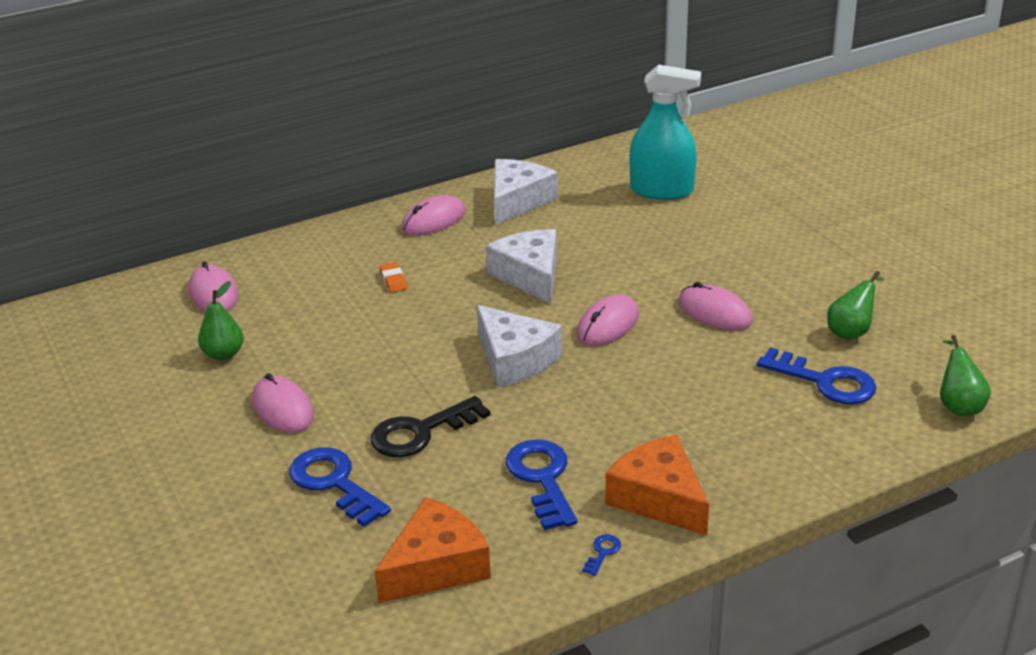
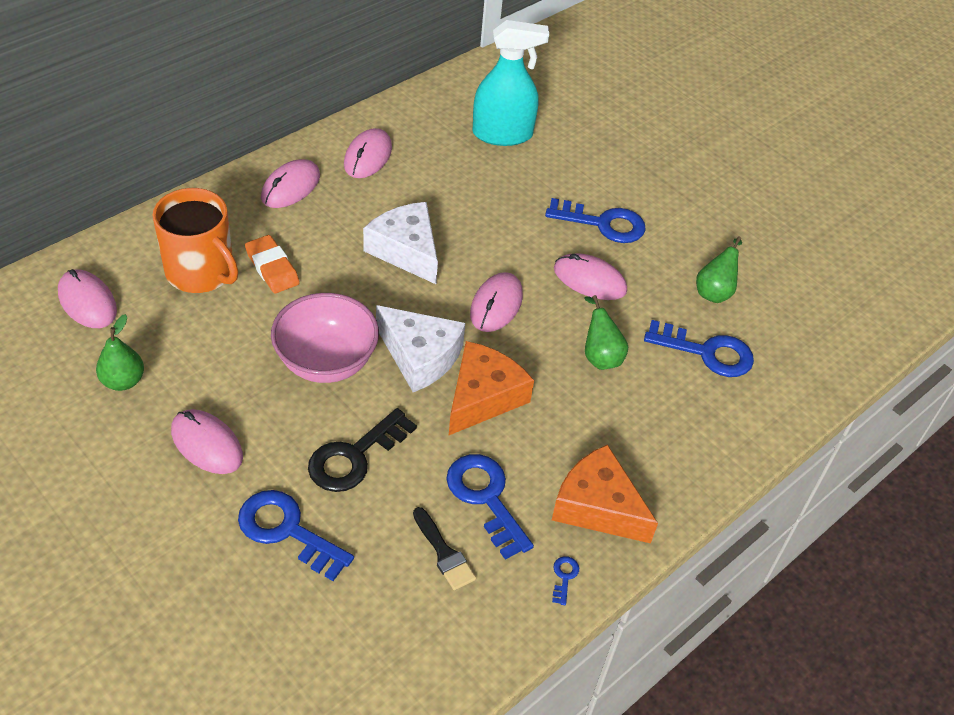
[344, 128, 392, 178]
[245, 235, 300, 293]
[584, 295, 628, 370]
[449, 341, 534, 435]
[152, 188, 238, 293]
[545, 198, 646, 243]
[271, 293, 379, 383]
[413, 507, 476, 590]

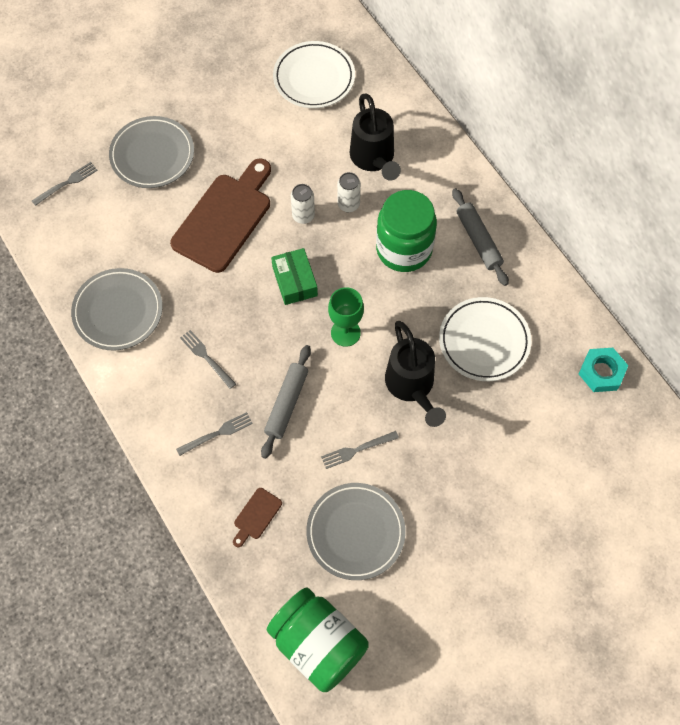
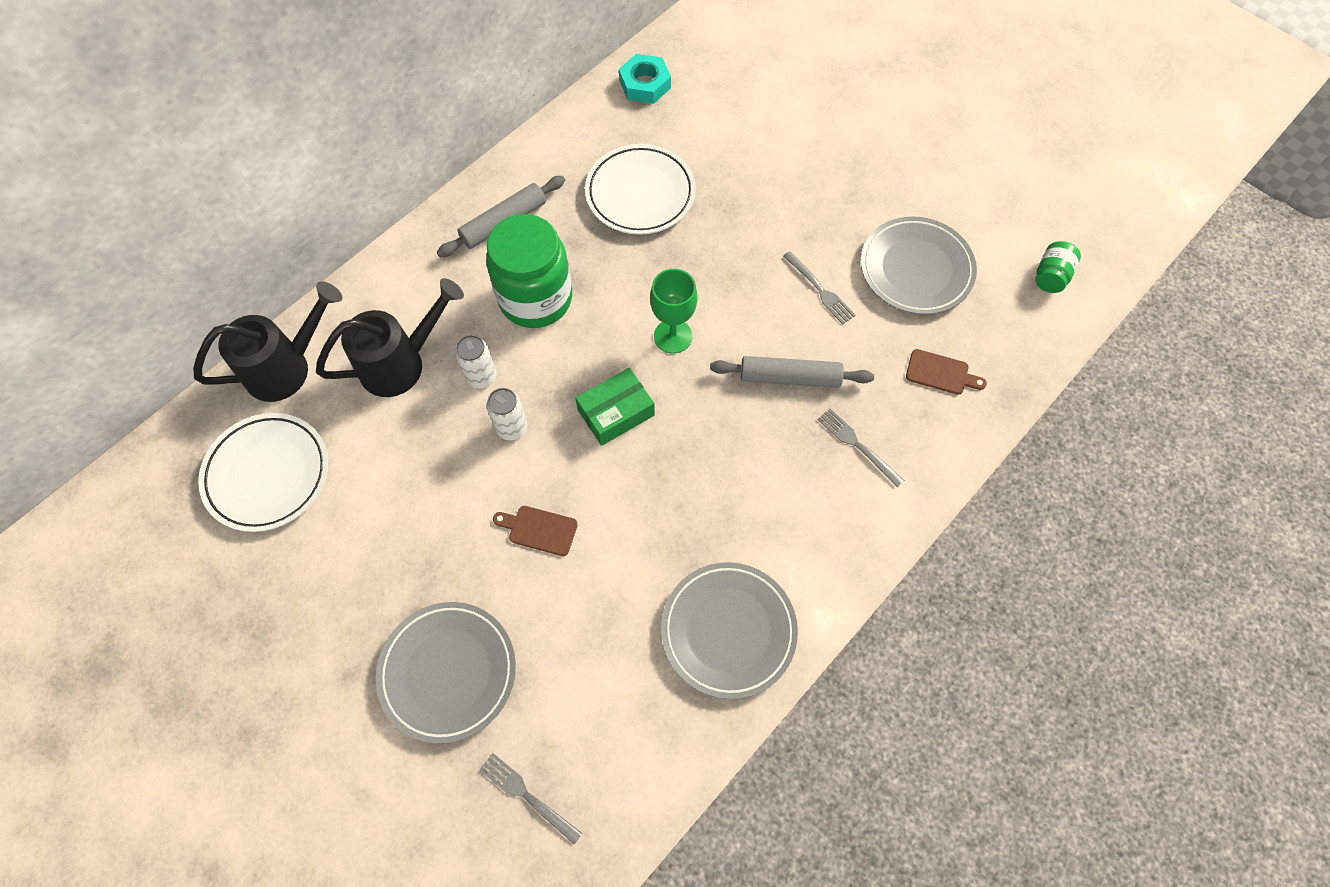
[493, 506, 578, 556]
[193, 281, 342, 402]
[180, 330, 236, 389] (first image)
[1035, 241, 1081, 293]

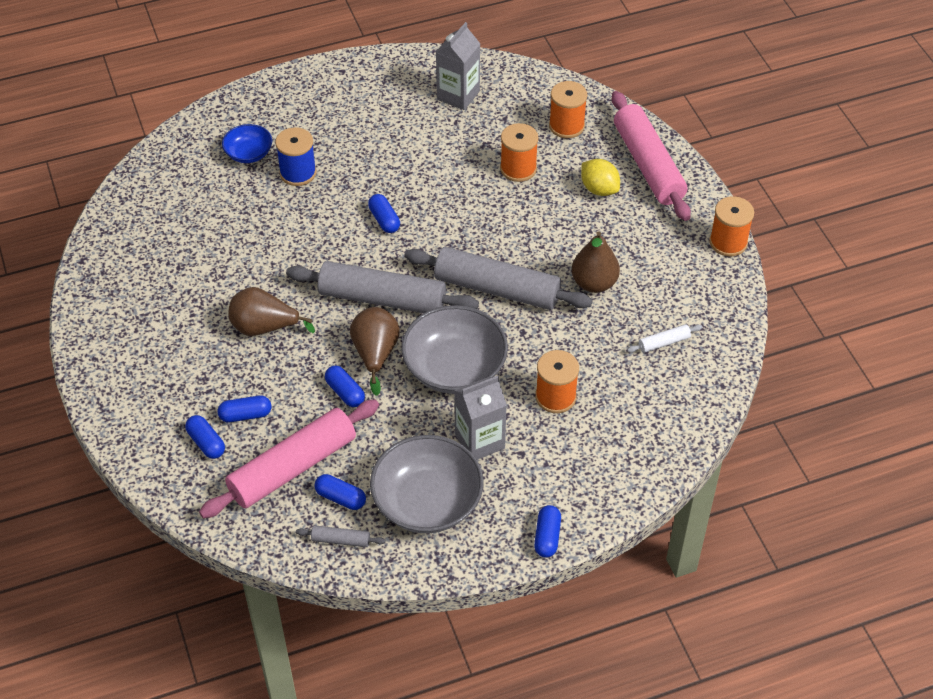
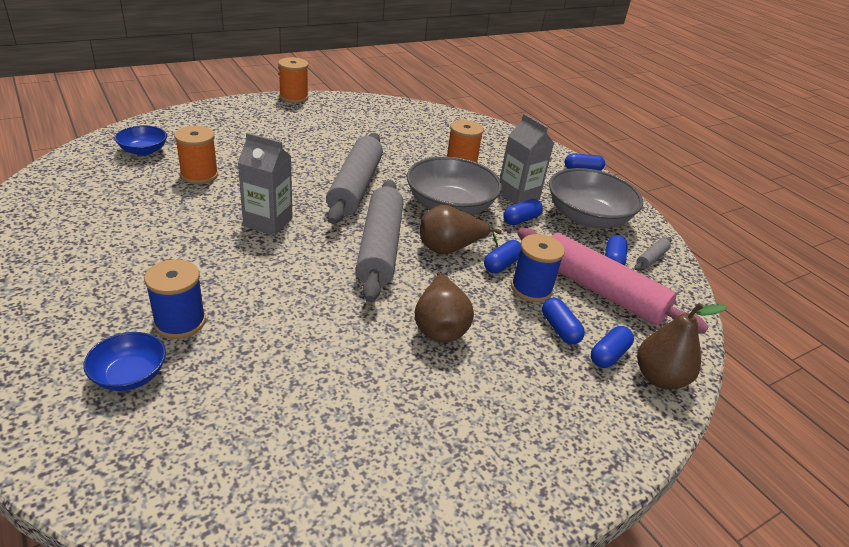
[238, 133, 293, 235]
[115, 126, 167, 156]
[612, 91, 691, 221] (first image)
[581, 159, 620, 196] (first image)
[503, 199, 543, 225]
[637, 303, 727, 390]
[627, 324, 702, 353] (first image)
[634, 237, 672, 270]
[511, 234, 565, 302]

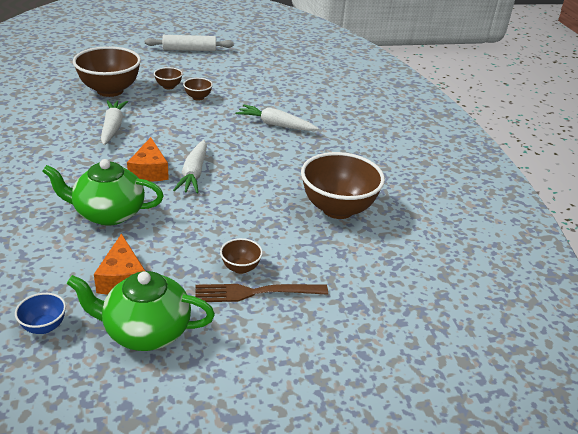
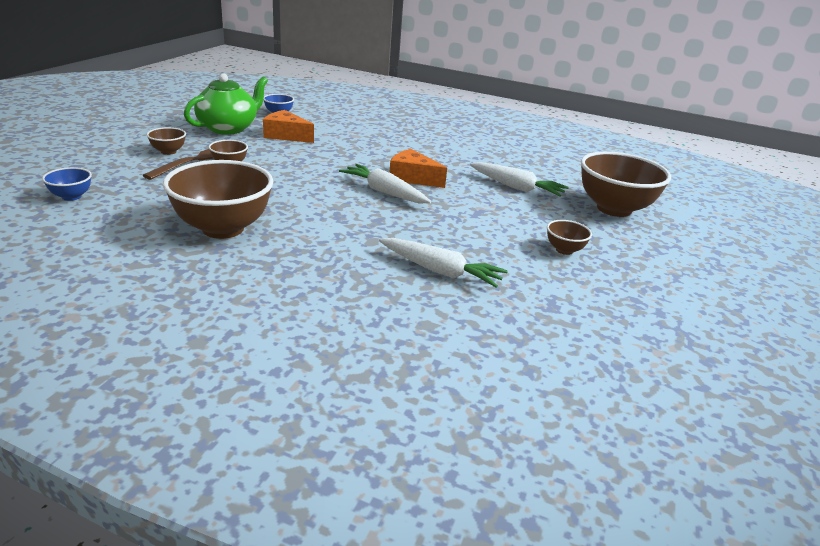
[145, 35, 234, 51] (first image)
[147, 127, 186, 155]
[379, 238, 508, 288]
[42, 159, 164, 226] (first image)
[42, 167, 92, 201]

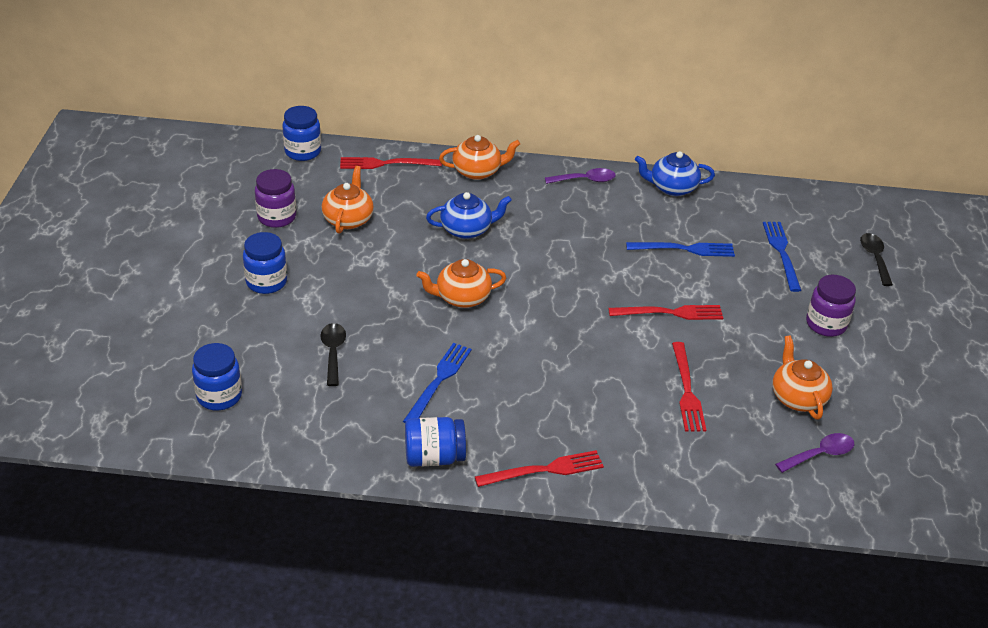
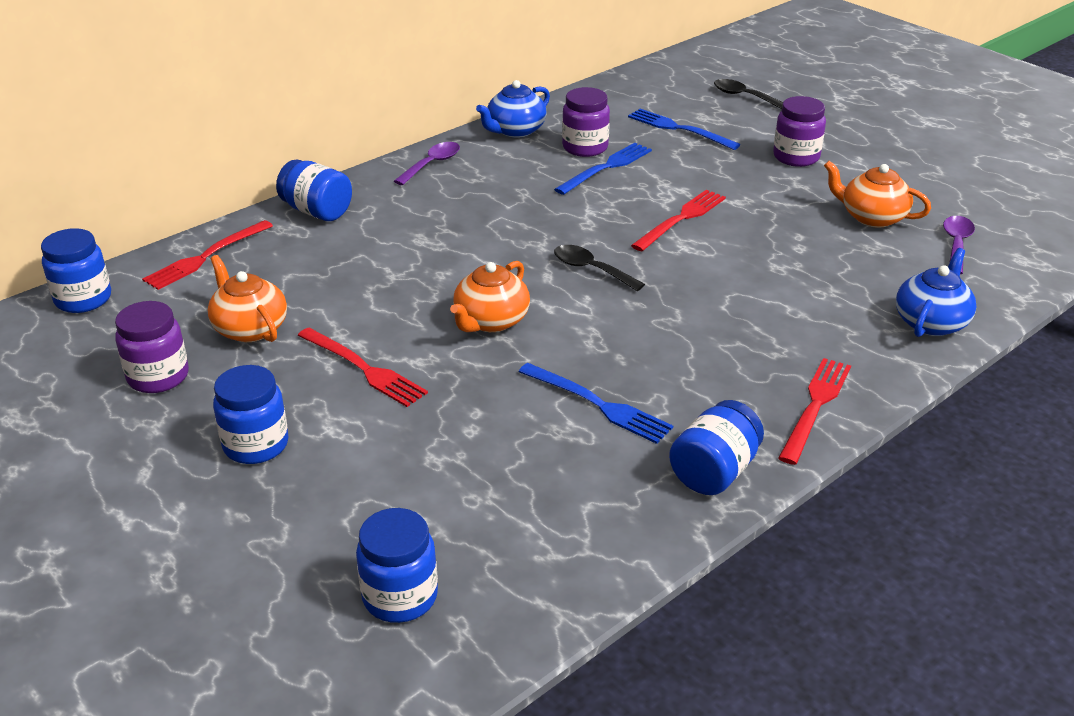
[276, 159, 352, 221]
[896, 248, 976, 337]
[554, 245, 645, 291]
[298, 328, 428, 407]
[518, 363, 673, 444]
[562, 87, 610, 157]

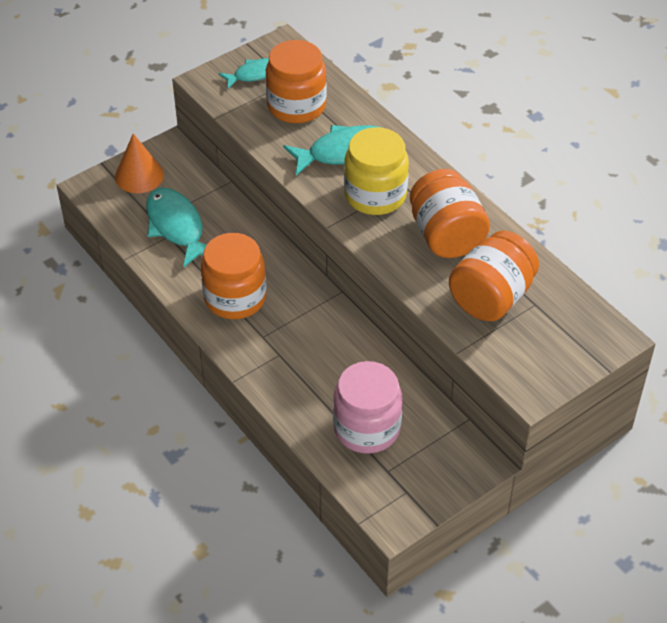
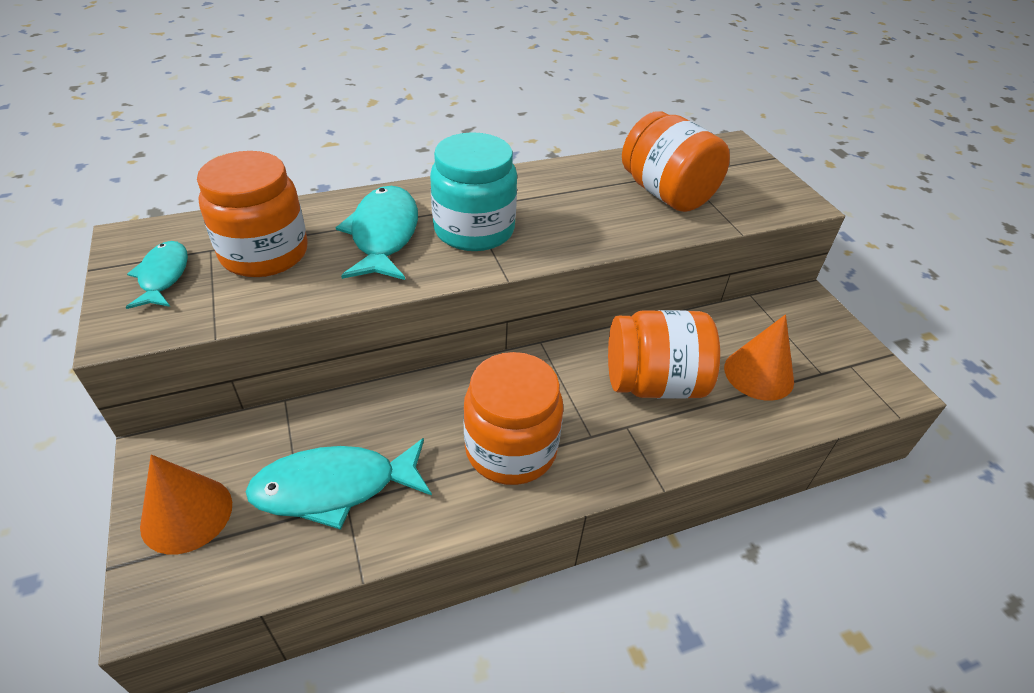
[430, 132, 517, 251]
[608, 310, 720, 399]
[724, 314, 794, 401]

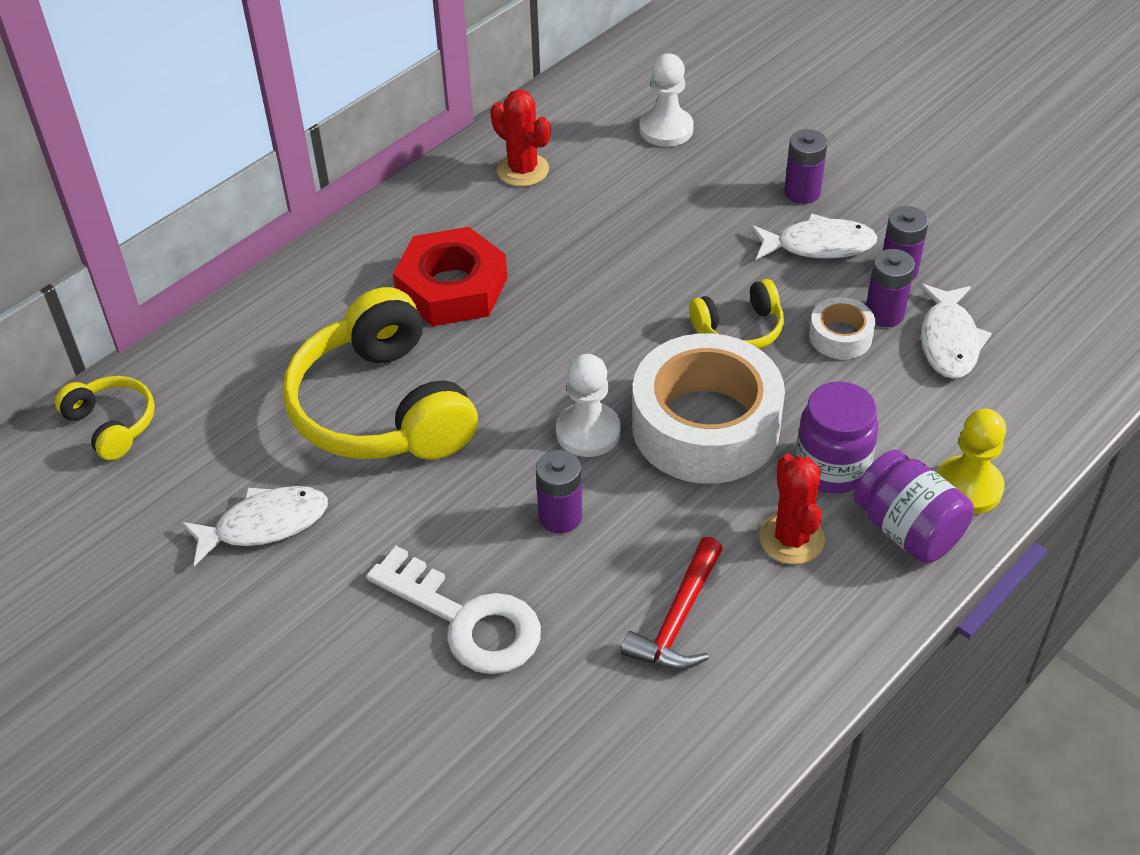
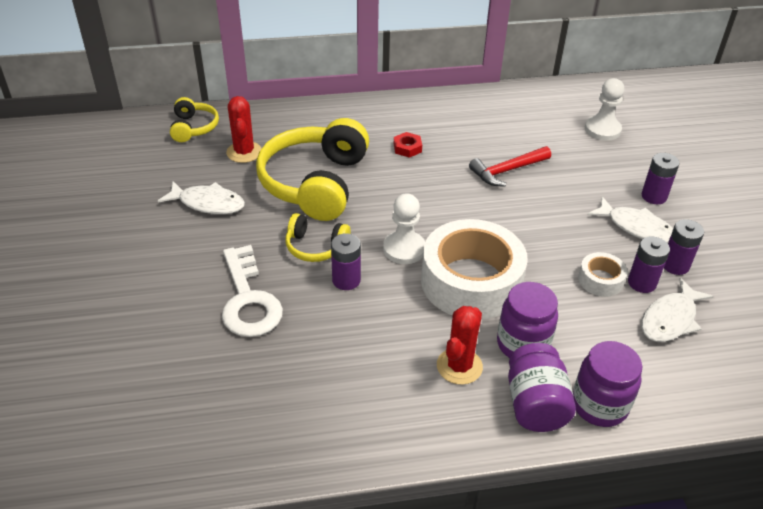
[226, 96, 262, 163]
[394, 132, 422, 158]
[286, 213, 351, 262]
[573, 341, 642, 427]
[469, 146, 551, 187]

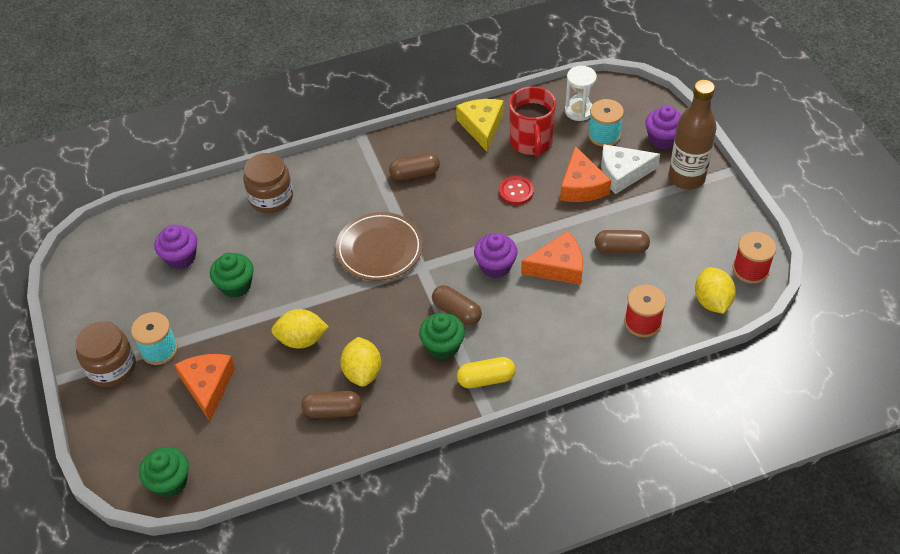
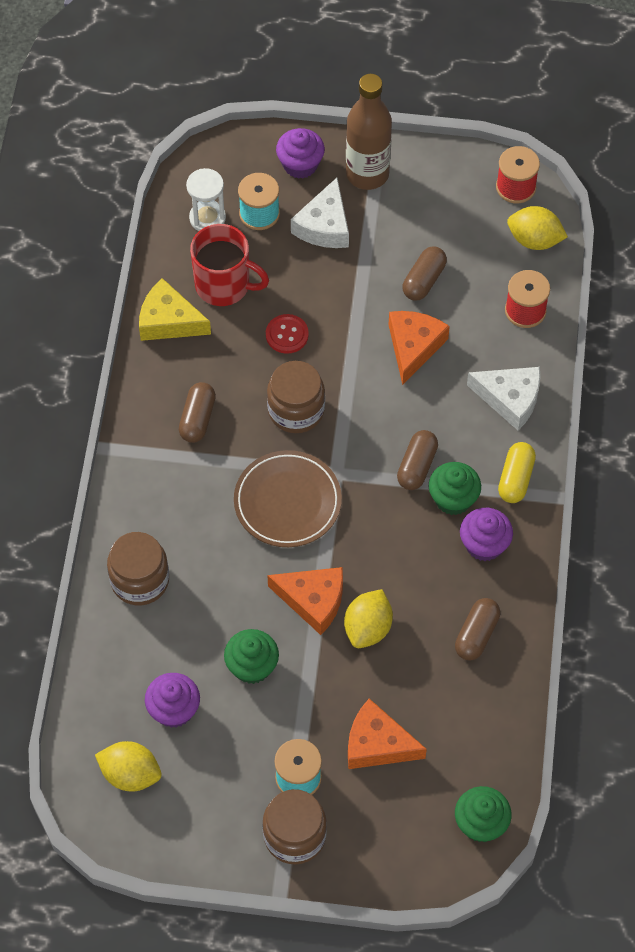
[267, 567, 343, 635]
[460, 508, 513, 561]
[397, 430, 438, 490]
[95, 741, 162, 792]
[267, 361, 325, 433]
[467, 367, 540, 430]

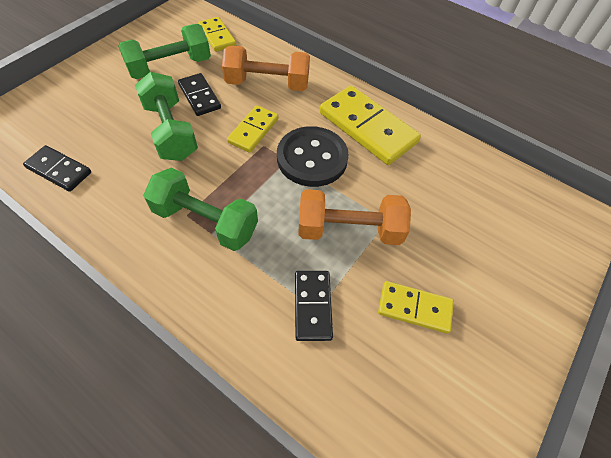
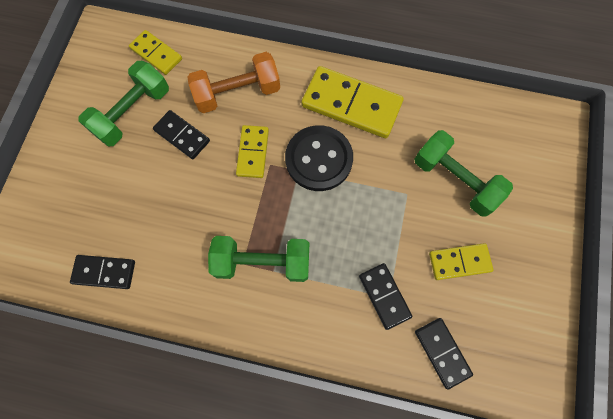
[414, 130, 513, 216]
[298, 189, 411, 245] (first image)
[415, 318, 473, 389]

